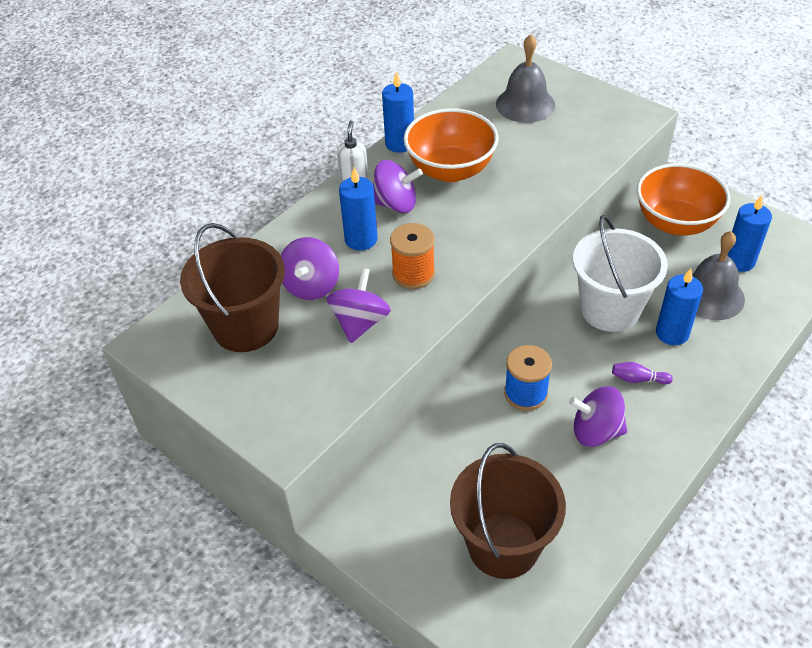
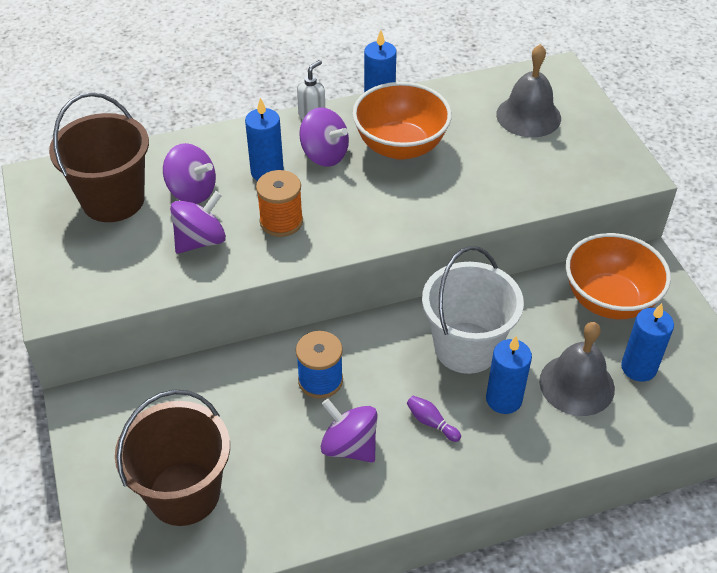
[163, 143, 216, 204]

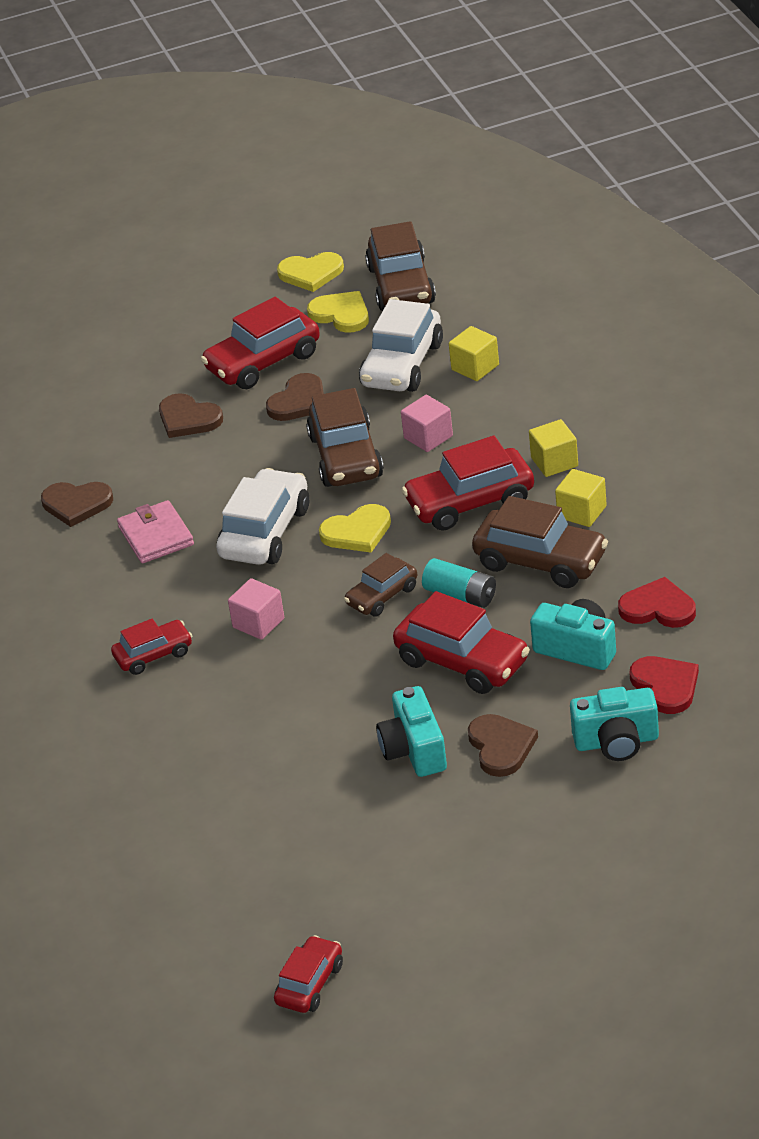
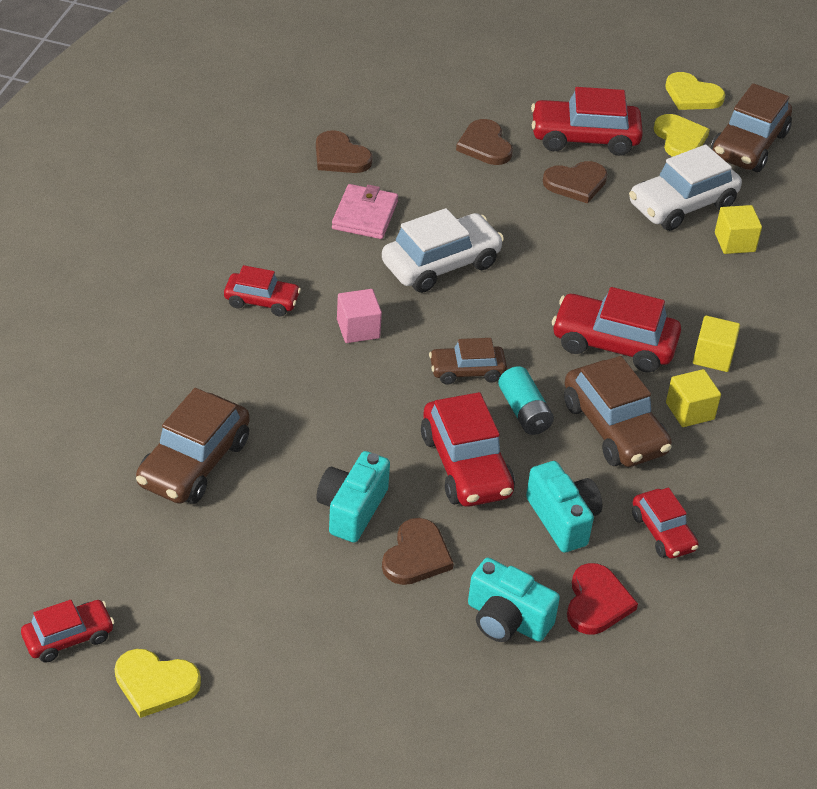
[136, 388, 250, 504]
[401, 395, 453, 452] (first image)
[115, 649, 201, 718]
[632, 488, 699, 559]

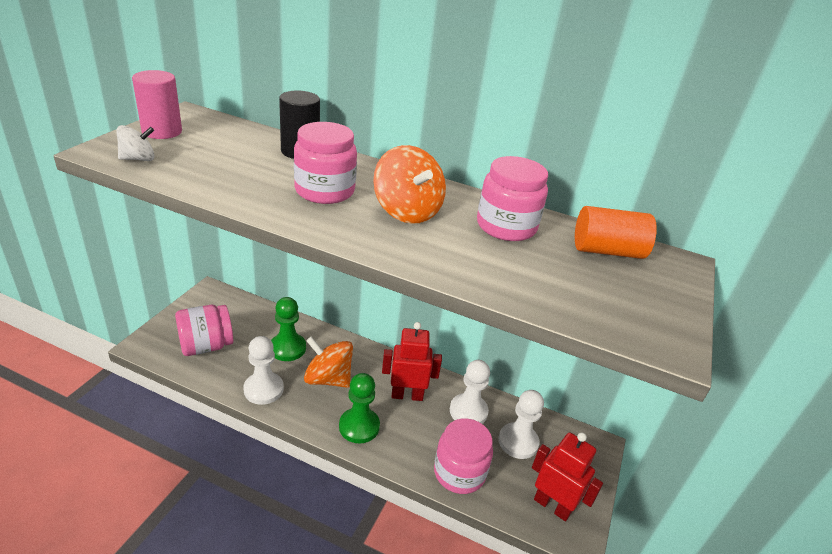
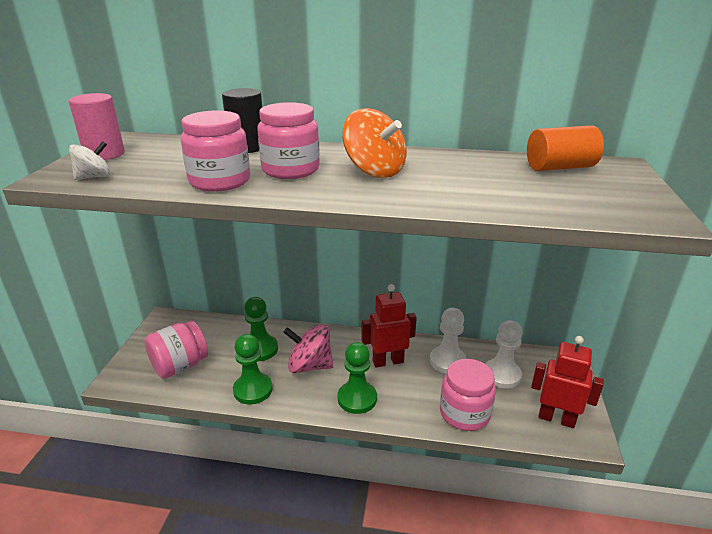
[181, 110, 250, 192]
[233, 334, 273, 405]
[283, 324, 334, 373]

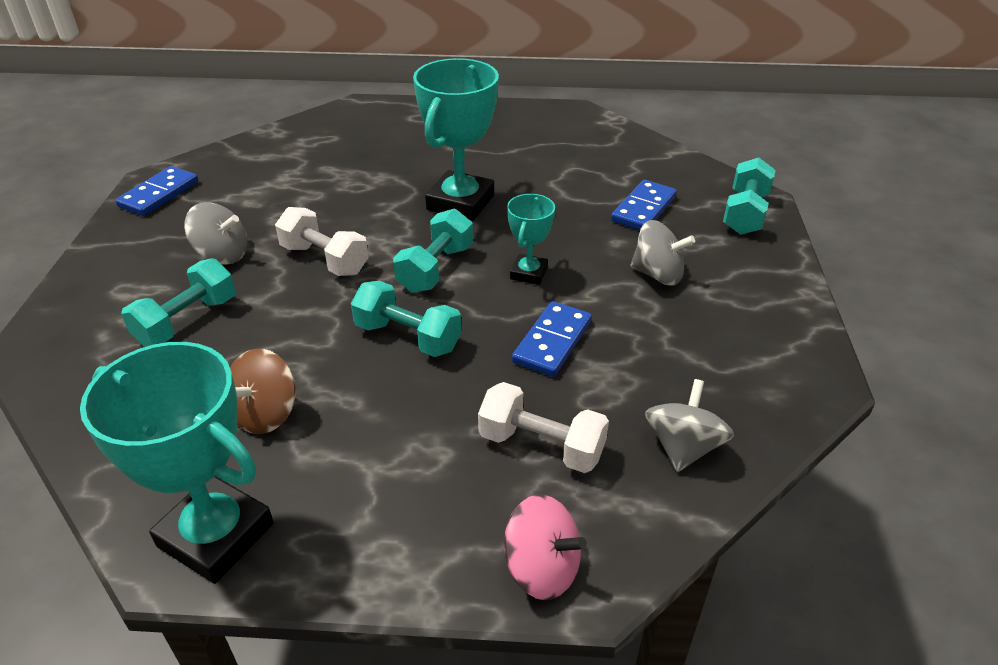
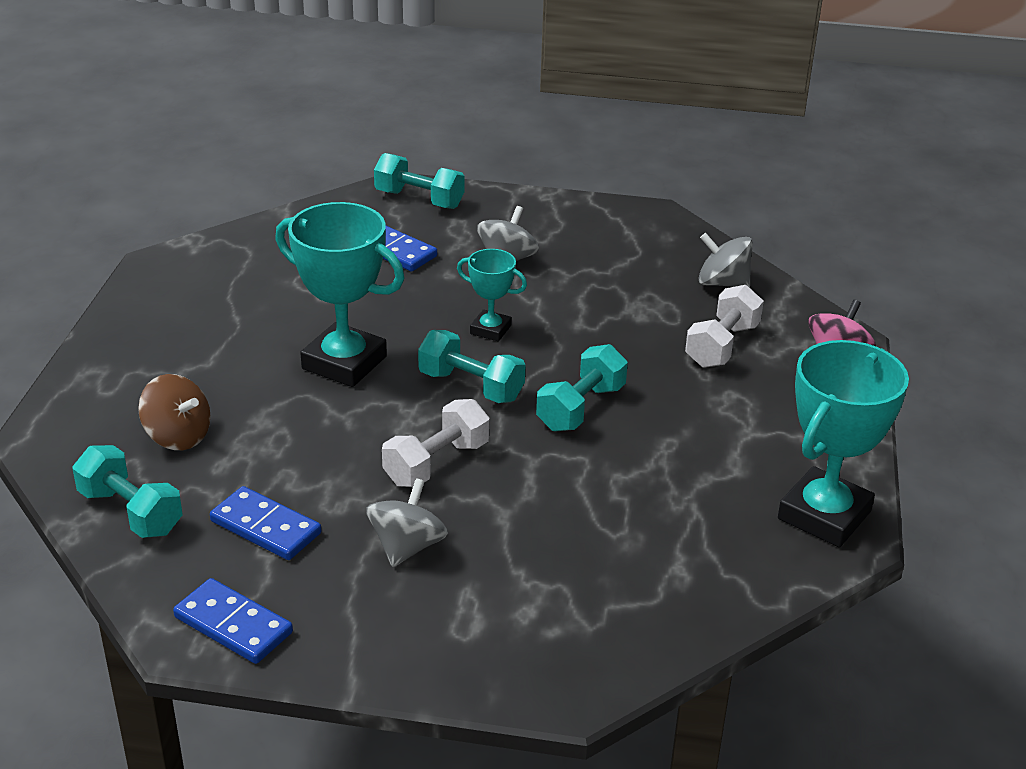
[72, 445, 183, 538]
[210, 486, 321, 560]
[138, 374, 210, 450]

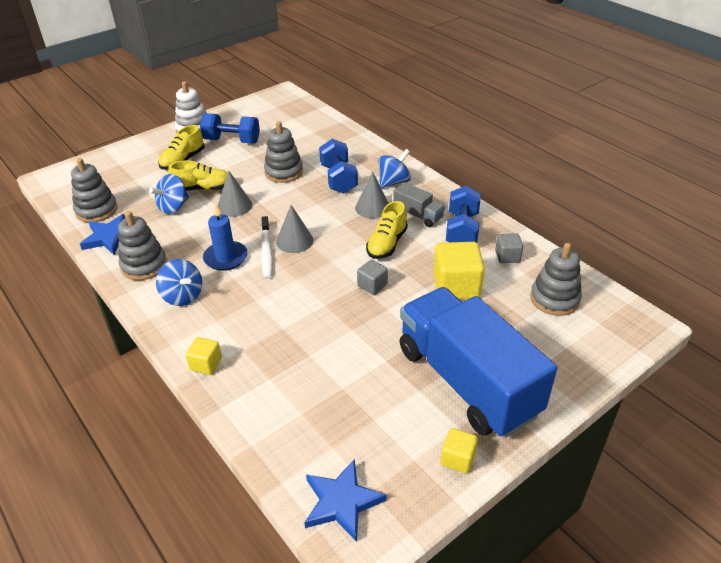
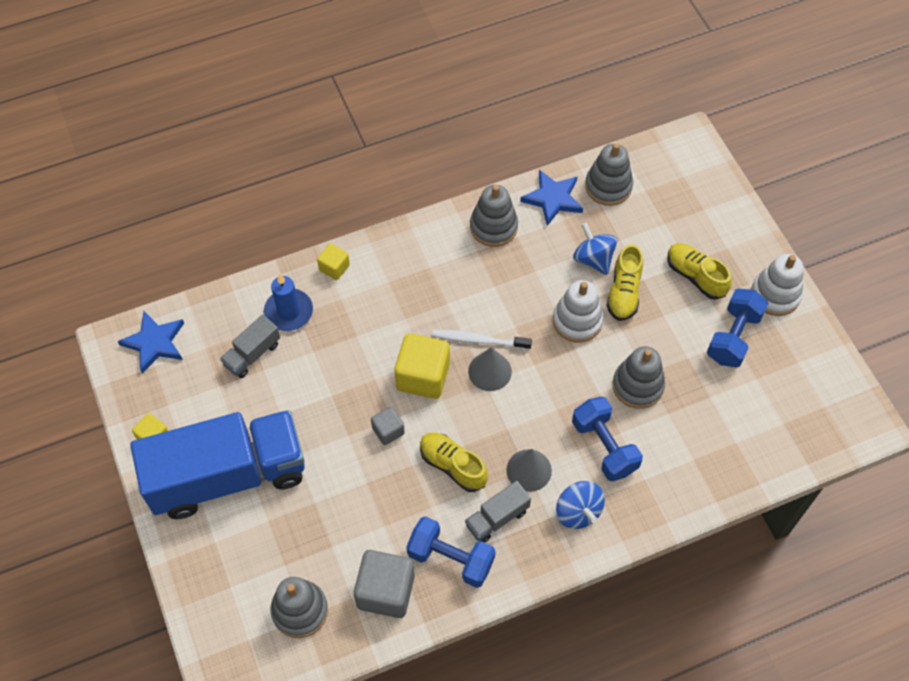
[572, 397, 643, 481]
[553, 280, 604, 343]
[264, 274, 313, 331]
[354, 550, 415, 618]
[394, 333, 450, 399]
[156, 259, 202, 306] (first image)
[220, 315, 280, 378]

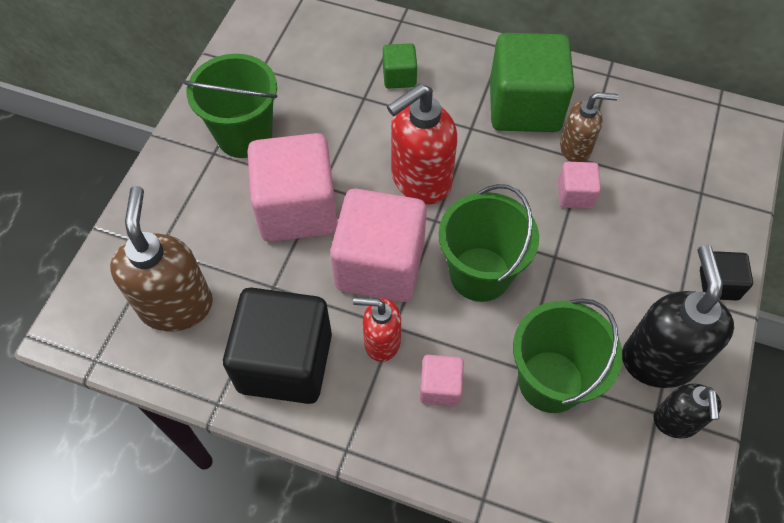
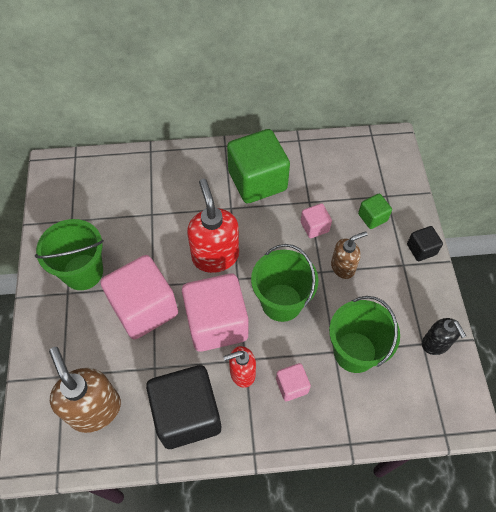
[358, 194, 392, 229]
[187, 179, 239, 273]
[331, 231, 368, 279]
[622, 245, 734, 388] (first image)

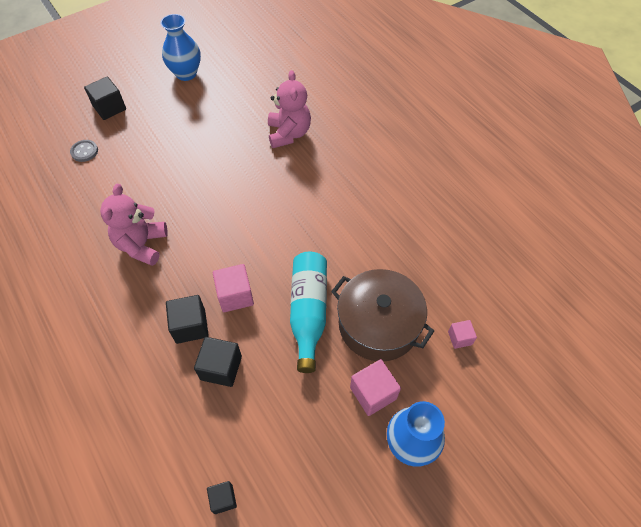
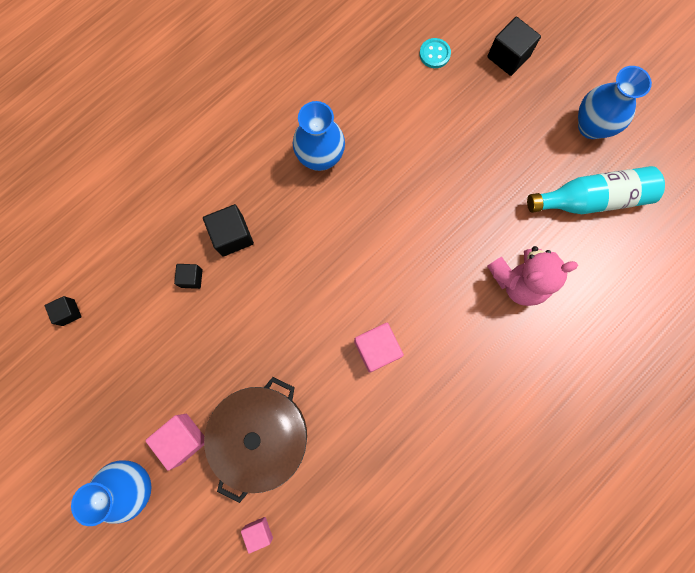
[419, 38, 451, 68]
[293, 101, 345, 171]
[527, 166, 665, 214]
[354, 323, 404, 373]
[174, 264, 202, 289]

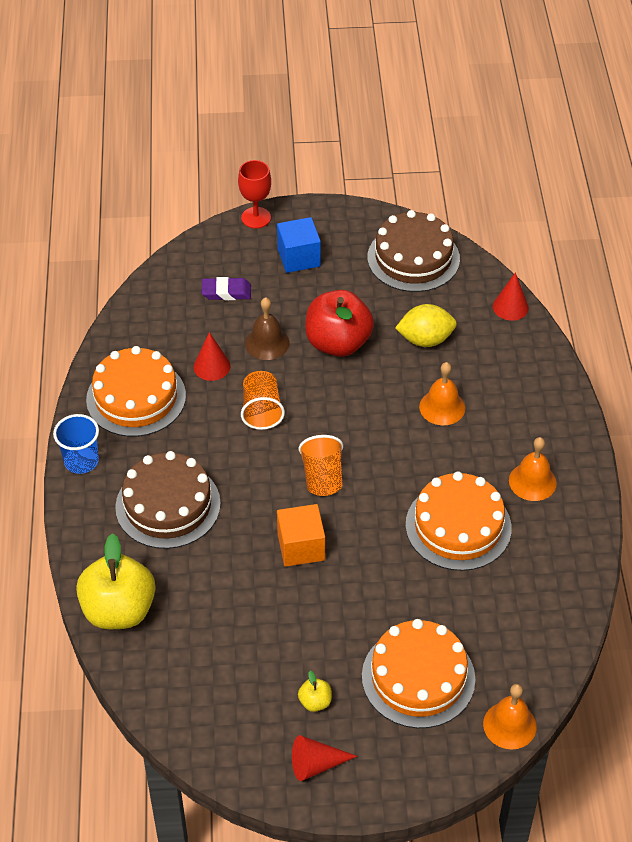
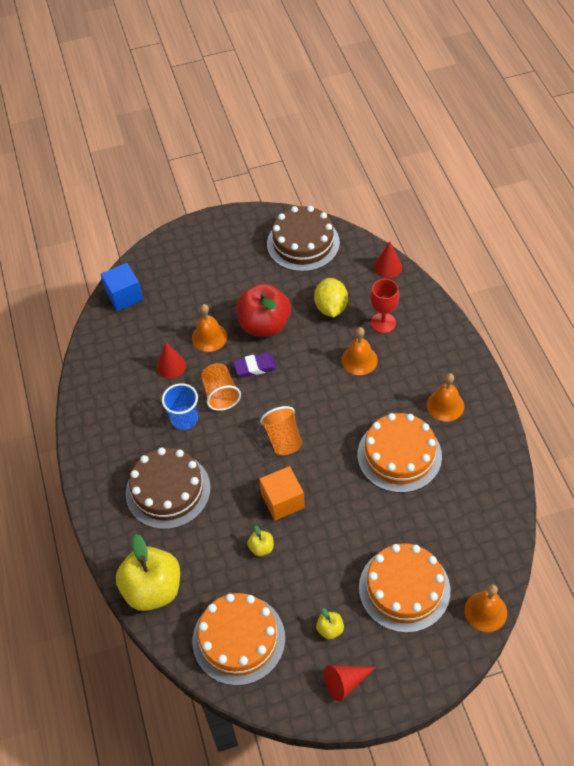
[370, 279, 399, 333]
[100, 263, 143, 311]
[233, 353, 277, 377]
[192, 304, 227, 352]
[314, 278, 348, 317]
[193, 593, 285, 686]
[162, 383, 198, 430]
[247, 525, 274, 556]

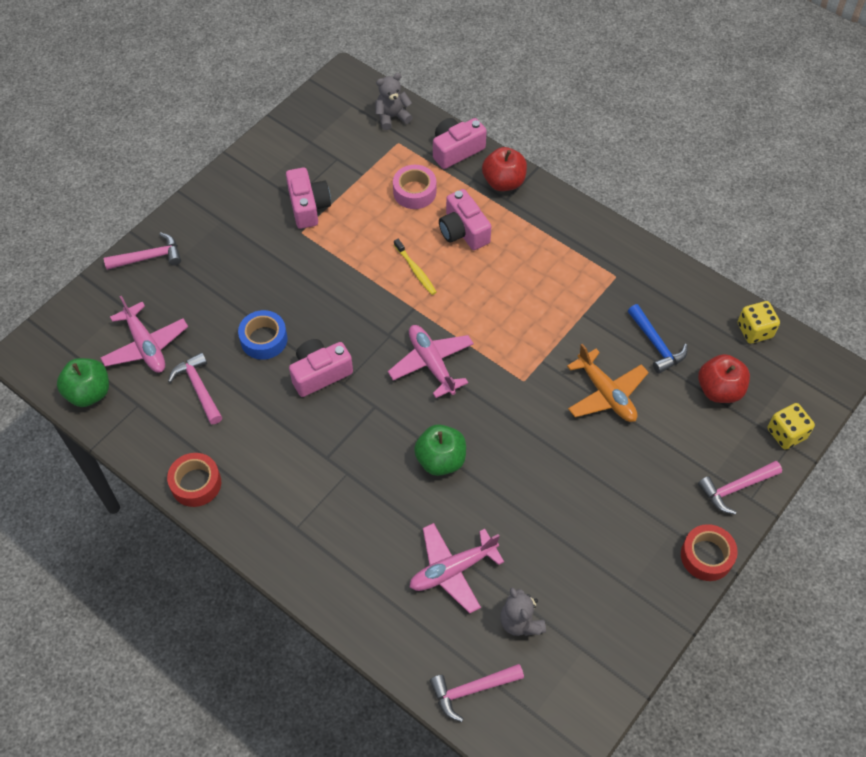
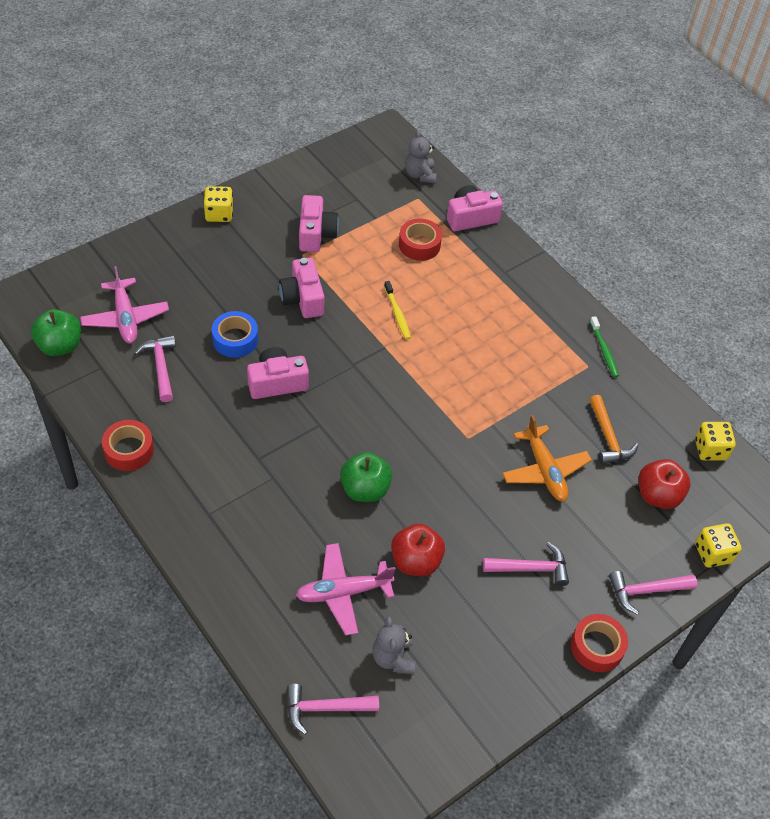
[405, 130, 437, 183]
[391, 524, 445, 576]
[399, 218, 442, 261]
[279, 258, 325, 318]
[483, 542, 569, 586]
[589, 395, 639, 465]
[388, 325, 474, 398] (first image)
[204, 186, 233, 222]
[590, 316, 619, 377]

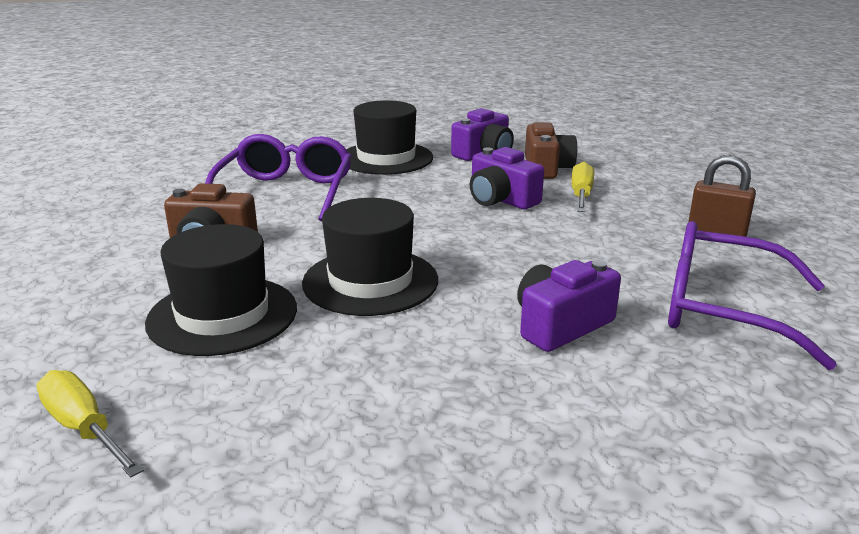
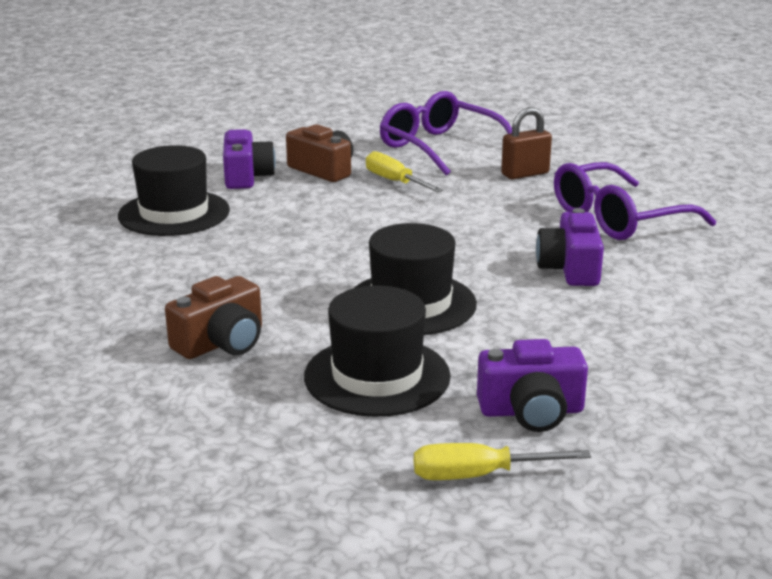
[379, 91, 512, 176]
[477, 339, 588, 432]

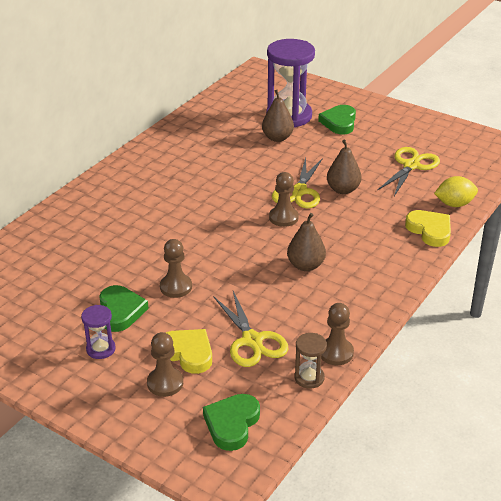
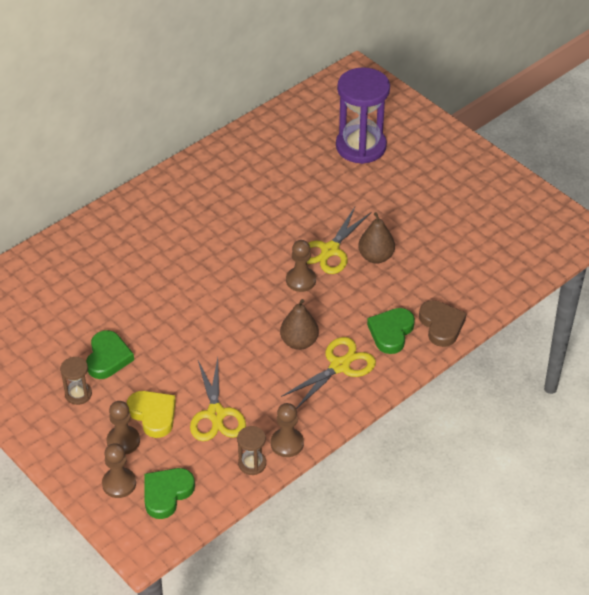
[262, 90, 294, 142] (first image)
[367, 308, 415, 354]
[281, 337, 376, 409]
[434, 176, 478, 207] (first image)
[419, 300, 466, 347]
[102, 443, 136, 498]
[60, 357, 92, 405]

